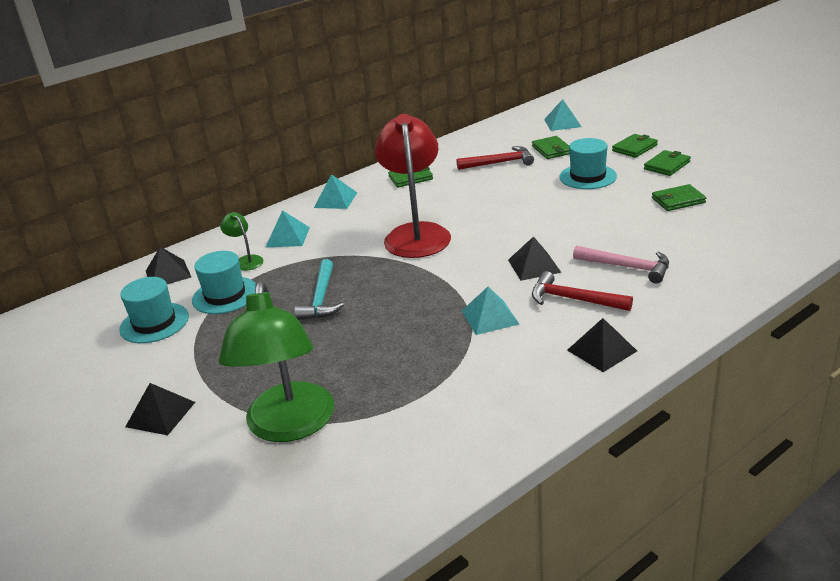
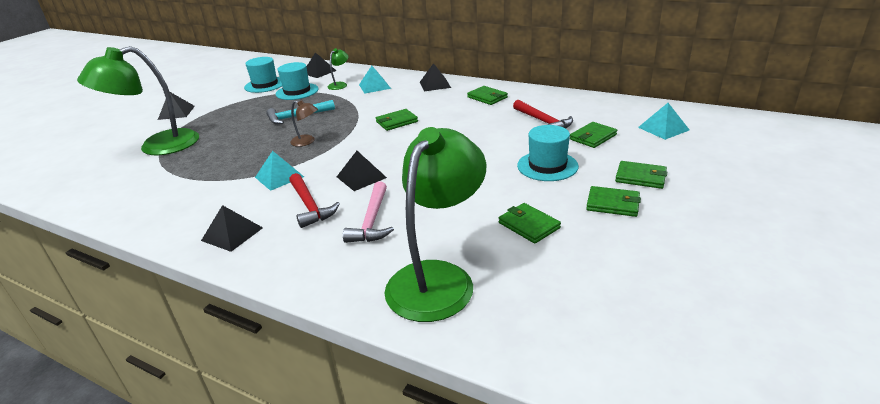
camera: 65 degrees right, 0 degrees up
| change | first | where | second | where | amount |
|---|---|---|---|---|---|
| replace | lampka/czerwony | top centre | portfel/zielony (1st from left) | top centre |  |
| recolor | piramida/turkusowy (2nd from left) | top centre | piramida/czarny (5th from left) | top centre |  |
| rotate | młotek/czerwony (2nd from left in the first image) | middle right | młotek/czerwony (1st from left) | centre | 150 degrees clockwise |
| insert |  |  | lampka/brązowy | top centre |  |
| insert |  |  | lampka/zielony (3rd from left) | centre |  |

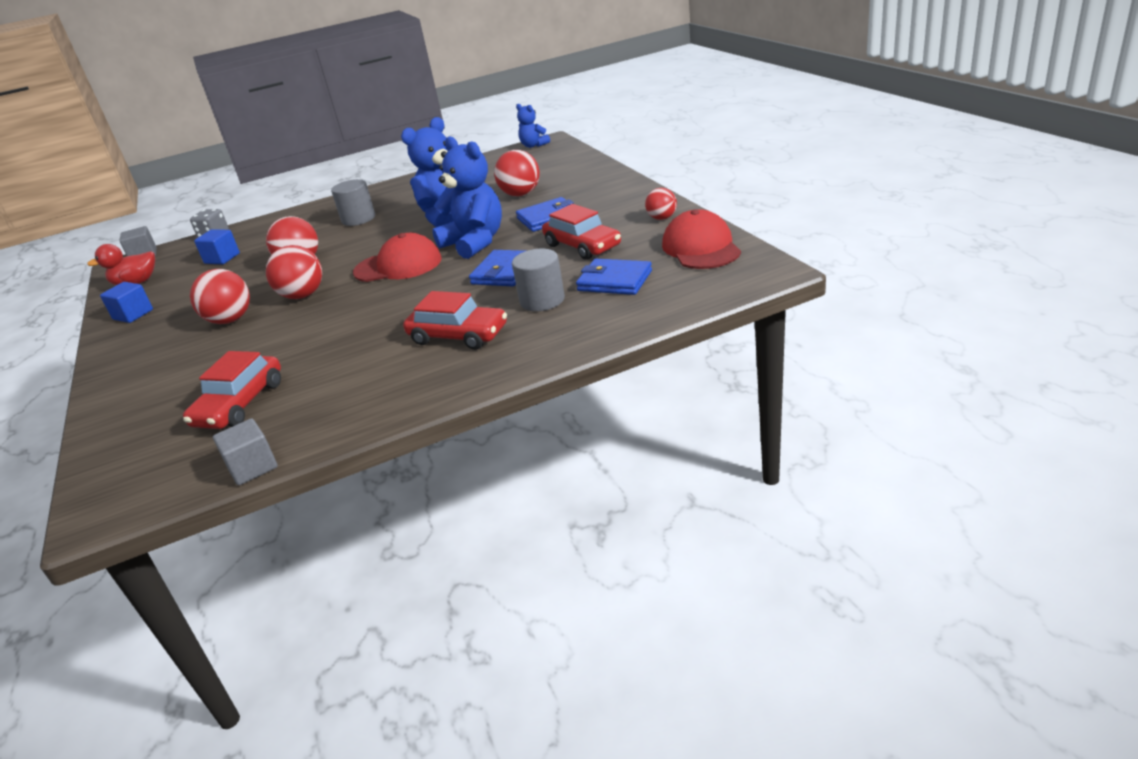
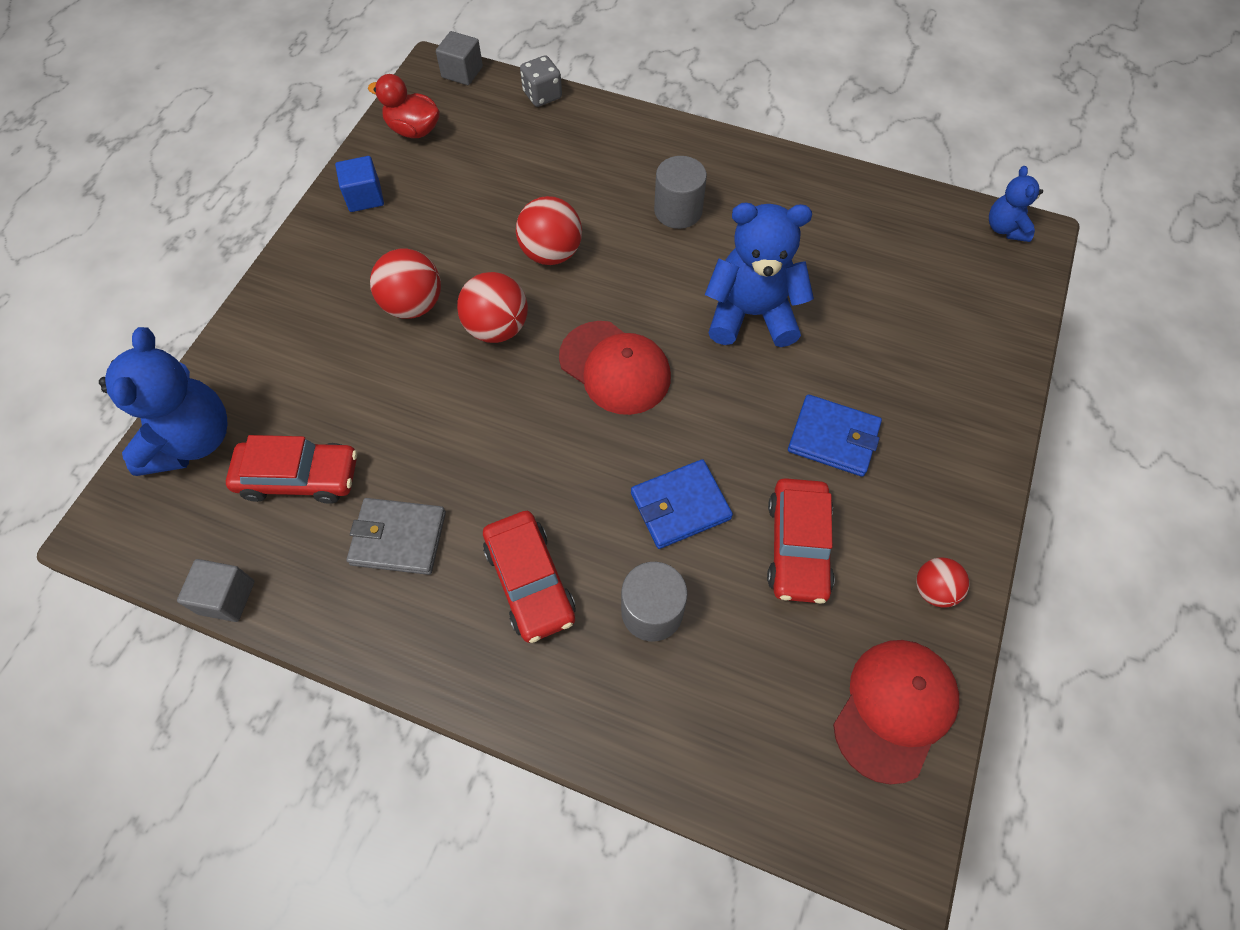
camera: 40 degrees right, 30 degrees up
| change | first | where | second | where | amount |
|---|---|---|---|---|---|
| move | miś/niebieski (2nd from left in the first image) | top centre | miś/niebieski (1st from left) | middle left |  |
| delete | piłka/czerwony (4th from left) | top centre |  |  |  |
| delete | sześcian/niebieski (2nd from left) | top left |  |  |  |
| delete | portfel/niebieski (3rd from left) | centre |  |  |  |
| rotate | samochód/czerwony (1st from left) | middle left |  | middle left | 150 degrees counterclockwise |
| insert |  |  | portfel/szary | middle left |  |

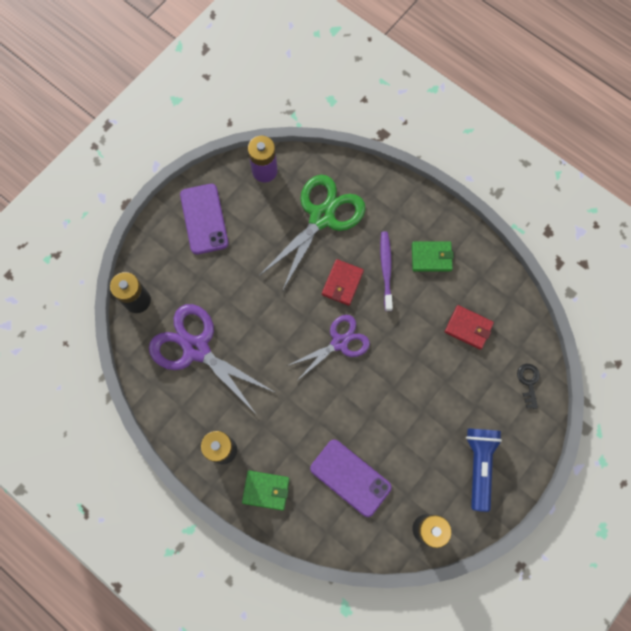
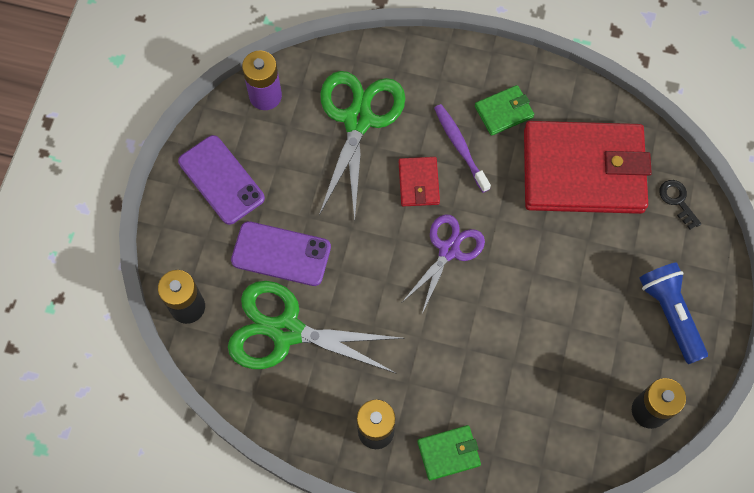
camera: 25 degrees left, 5 degrees down
| change | first | where | second | where | amount |
|---|---|---|---|---|---|
| recolor | nożyczki/fioletowy (1st from left) | centre | nożyczki/zielony (1st from left) | centre |  |
| resize | portfel/czerwony (2nd from left) | middle right |  | middle right | x2.39 |
| move | telefon/fioletowy (2nd from left) | bottom centre |  | centre |  |

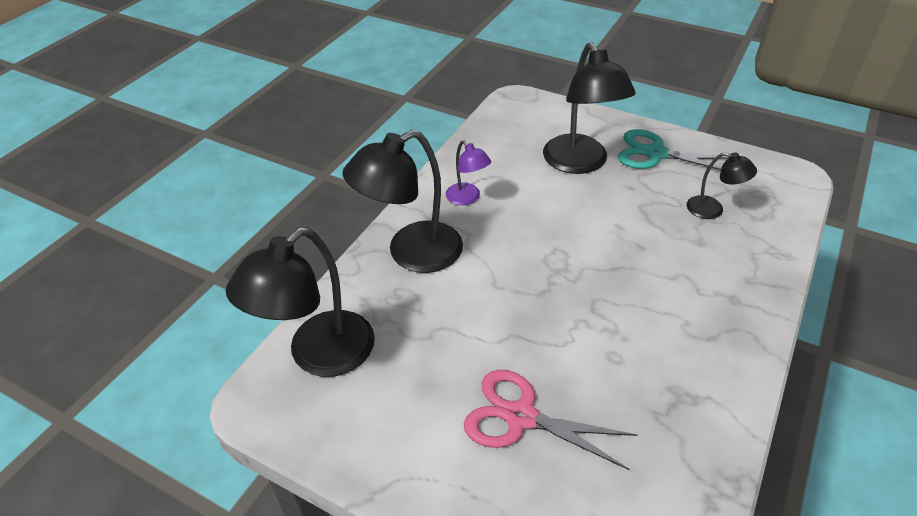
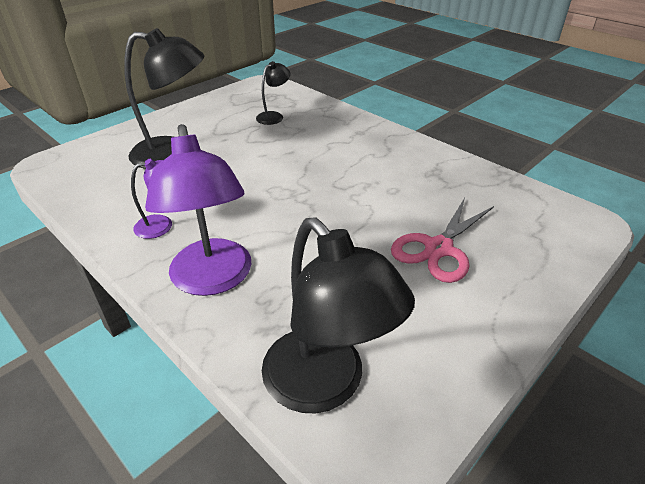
camera: 75 degrees left, 5 degrees down
| change | first | where | second | where | amount |
|---|---|---|---|---|---|
| delete | nożyczki/turkusowy | top right |  |  |  |
| recolor | lampka/czarny (2nd from left) | centre | lampka/fioletowy (2nd from left) | middle left |  |

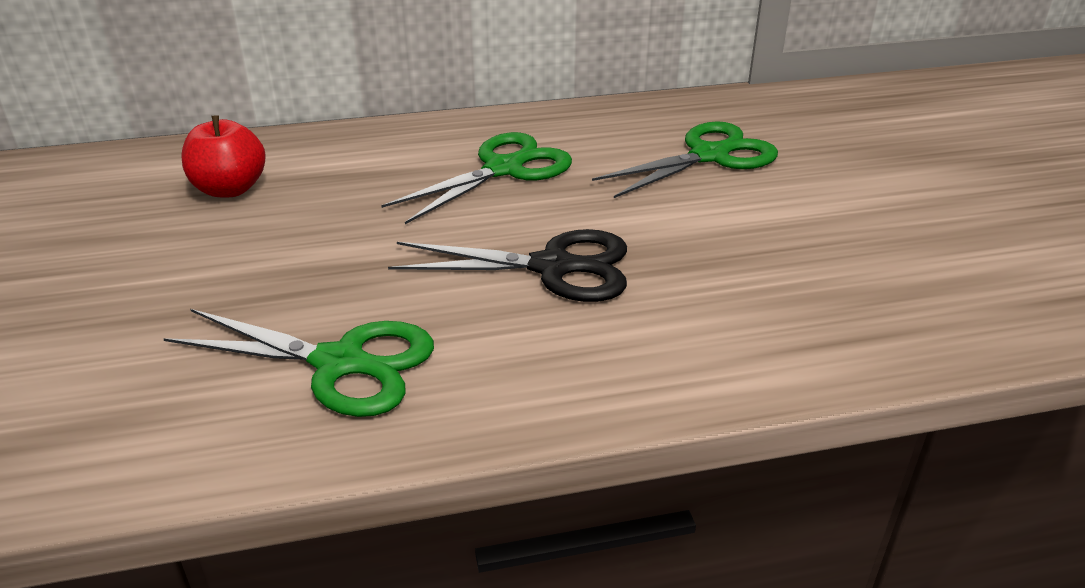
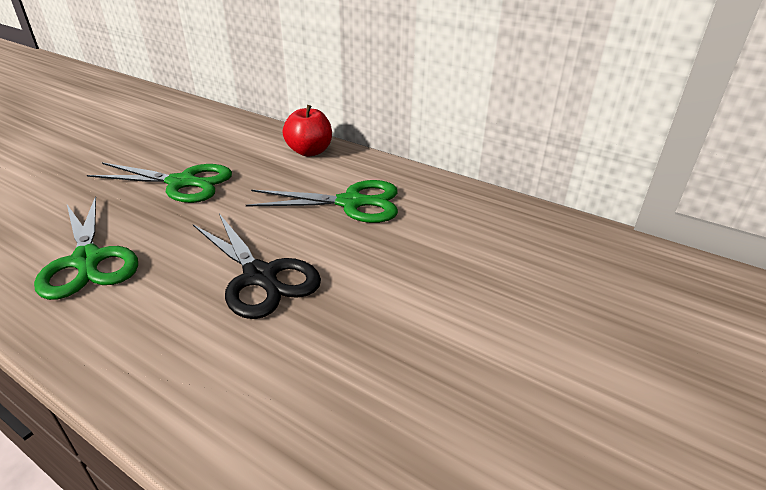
camera: 45 degrees right, 0 degrees up
| change | first | where | second | where | amount |
|---|---|---|---|---|---|
| move | jabłko/czerwony | top left |  | top centre |  |
| move | nożyczki/zielony (3rd from left in the first image) | top centre | nożyczki/zielony (2nd from left) | middle left |  |

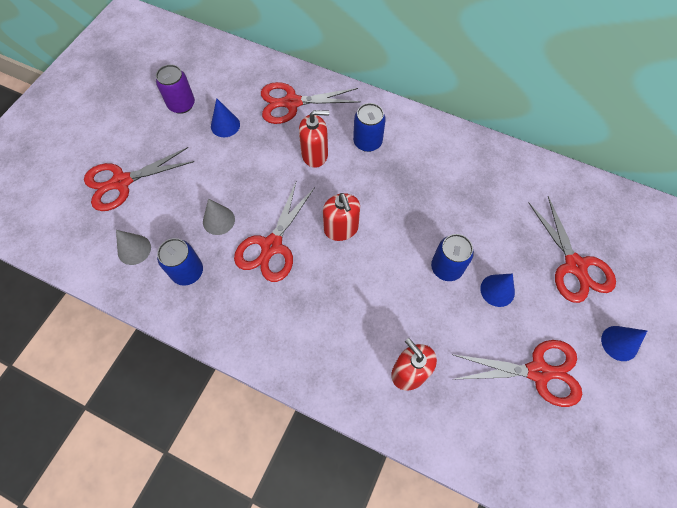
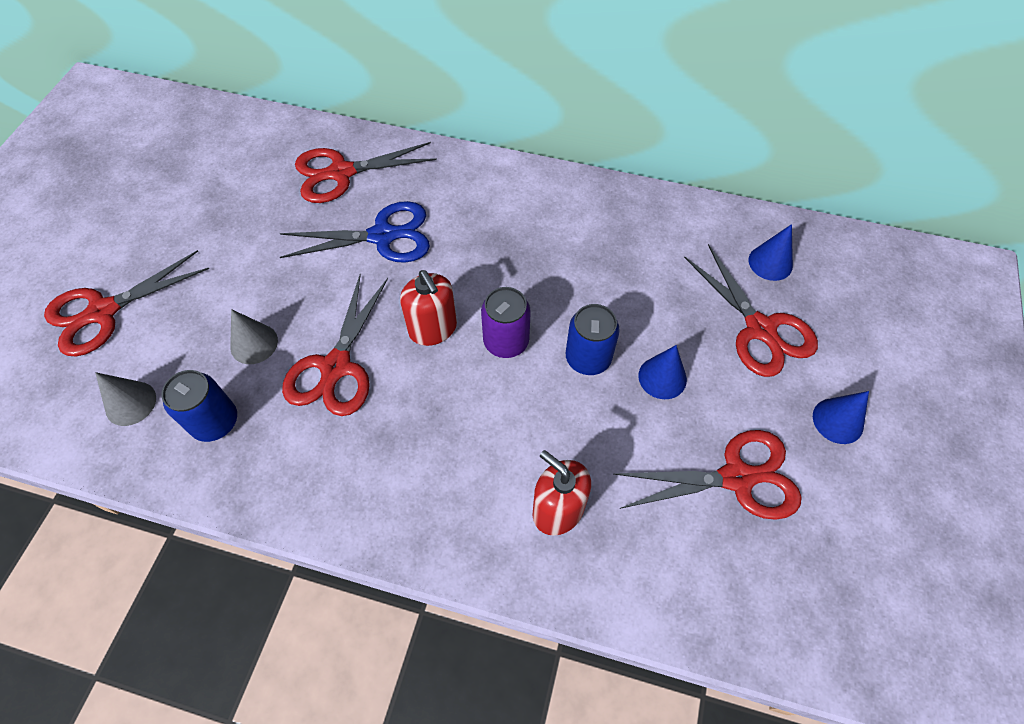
camera: 10 degrees left, 5 degrees down
| change | first | where | second | where | amount |
|---|---|---|---|---|---|
| move | puszka/fioletowy | top left |  | centre |  |
| move | stożek/niebieski (1st from left in the first image) | top left | stożek/niebieski (2nd from left) | middle right |  |
| delete | puszka/niebieski (2nd from left) | top centre |  |  |  |
| replace | dozownik mydła/czerwony (1st from left) | top centre | nożyczki/niebieski | top centre |  |

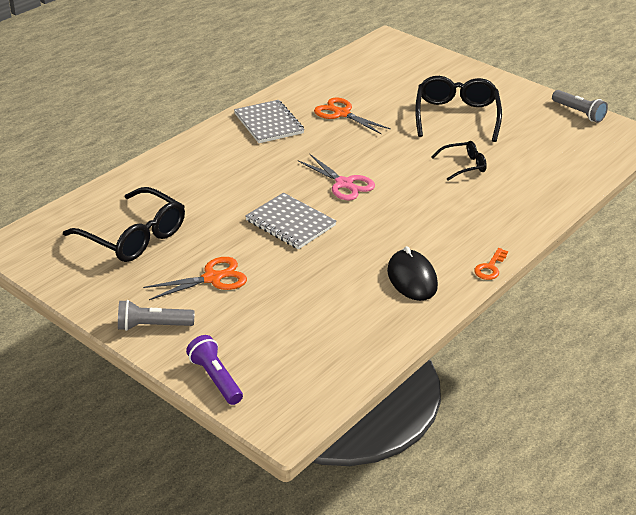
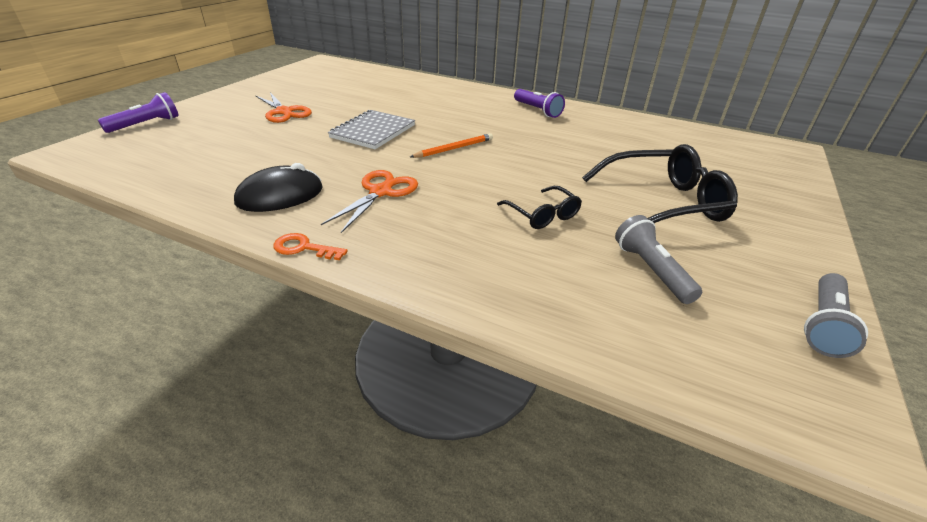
camera: 75 degrees right, 0 degrees up
| change | first | where | second | where | amount |
|---|---|---|---|---|---|
| move | nożyczki/pomarańczowy (2nd from left) | top centre |  | centre |  |
| replace | zeszyt/szary (1st from left) | top centre | latarka/fioletowy (2nd from left) | top centre |  |
| replace | nożyczki/różowy | centre | ołówek/pomarańczowy | top centre |  |
| delete | okulary/czarny (1st from left) | middle left |  |  |  |
| move | latarka/szary (1st from left) | middle left |  | middle right |  |

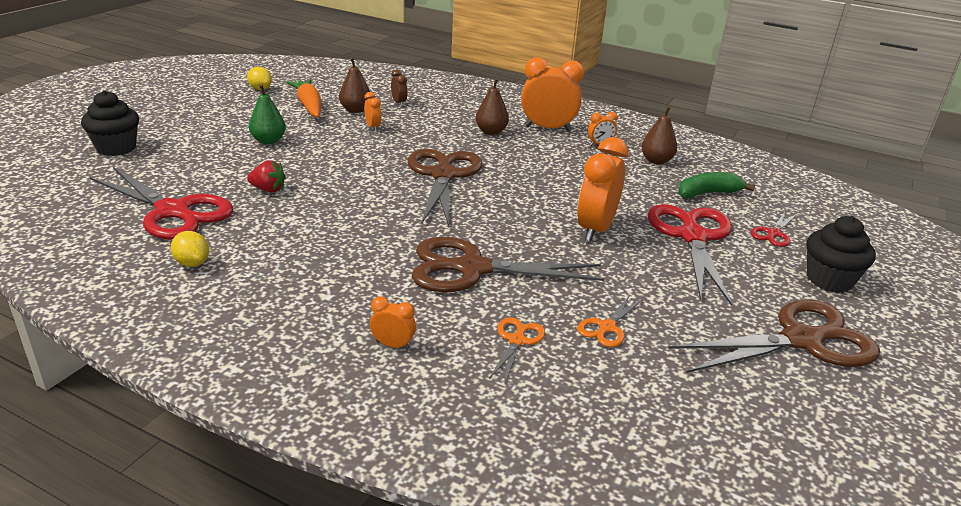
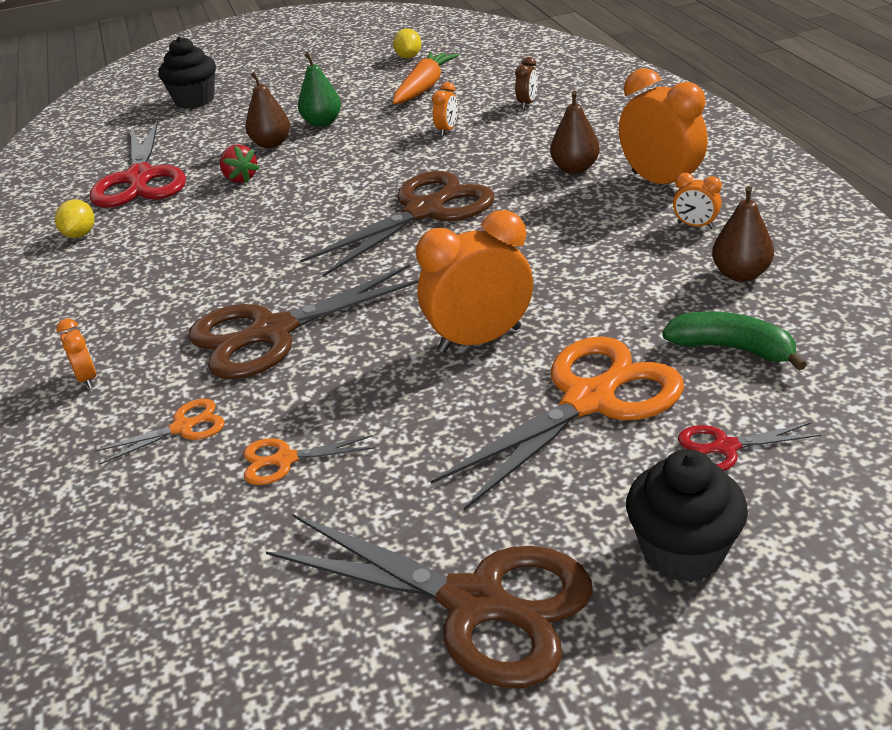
camera: 50 degrees right, 5 degrees up
| change | first | where | second | where | amount |
|---|---|---|---|---|---|
| move | gruszka/brązowy (1st from left) | top centre |  | top left |  |
| recolor | nożyczki/czerwony (2nd from left) | middle right | nożyczki/pomarańczowy (3rd from left) | centre |  |
| rotate | nożyczki/brązowy (2nd from left in the first image) | centre | nożyczki/brązowy (1st from left) | centre | 75 degrees counterclockwise |

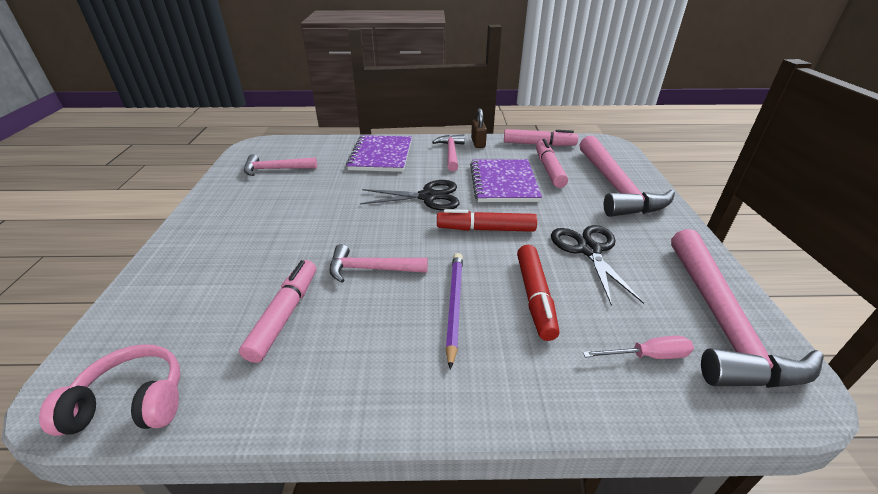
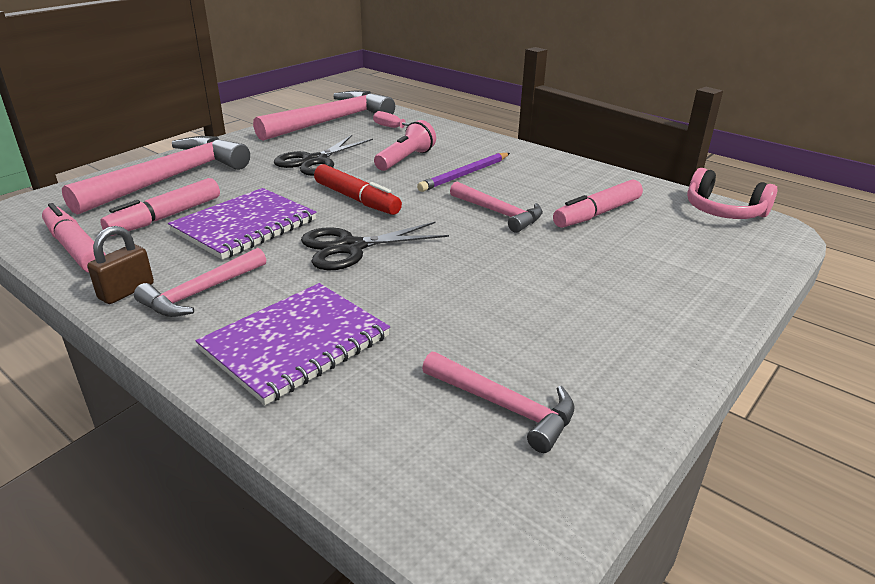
camera: 140 degrees left, 5 degrees down
| change | first | where | second | where | amount |
|---|---|---|---|---|---|
| rotate | nożyczki/czarny (1st from left in the first image) | centre | nożyczki/czarny (2nd from left) | centre | 60 degrees counterclockwise |
| replace | flamaster/czerwony (2nd from left) | centre | latarka/różowy | top centre |  |

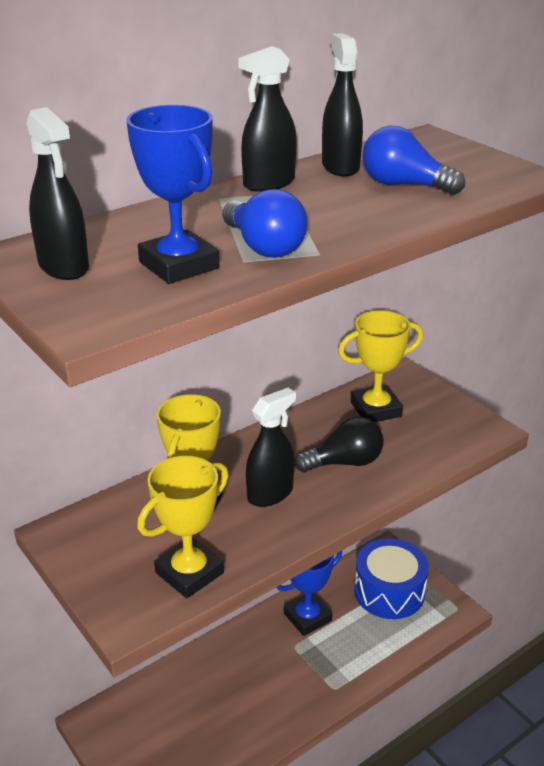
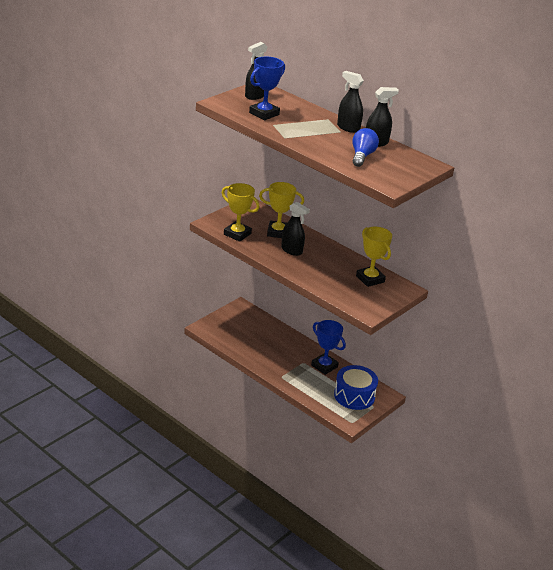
camera: 75 degrees right, 0 degrees up
| change | first | where | second | where | amount |
|---|---|---|---|---|---|
| delete | żarówka/niebieski (1st from left) | top centre |  |  |  |
| delete | żarówka/czarny | centre |  |  |  |

